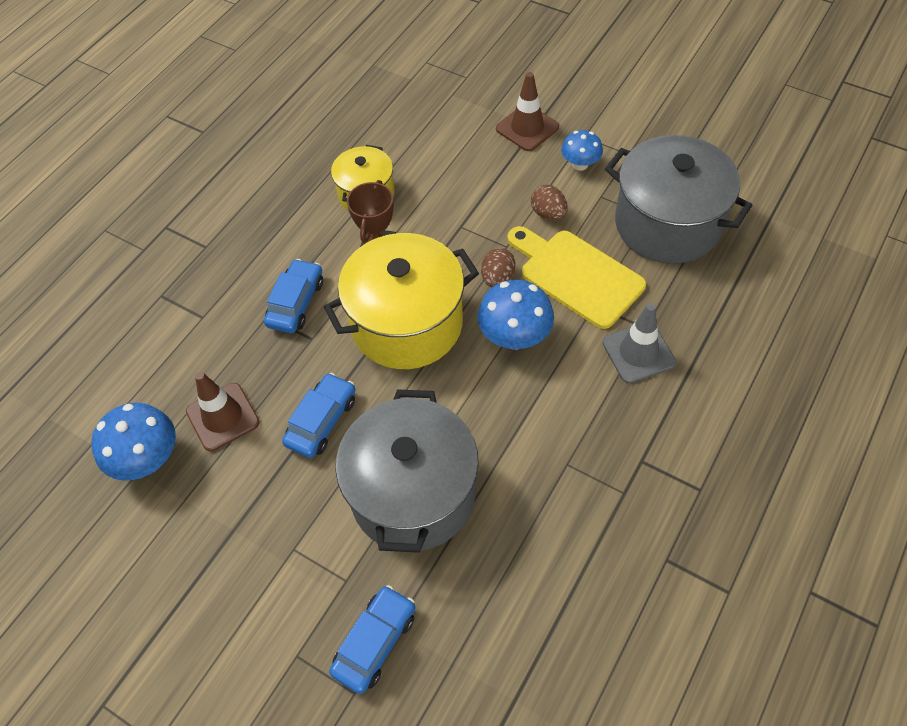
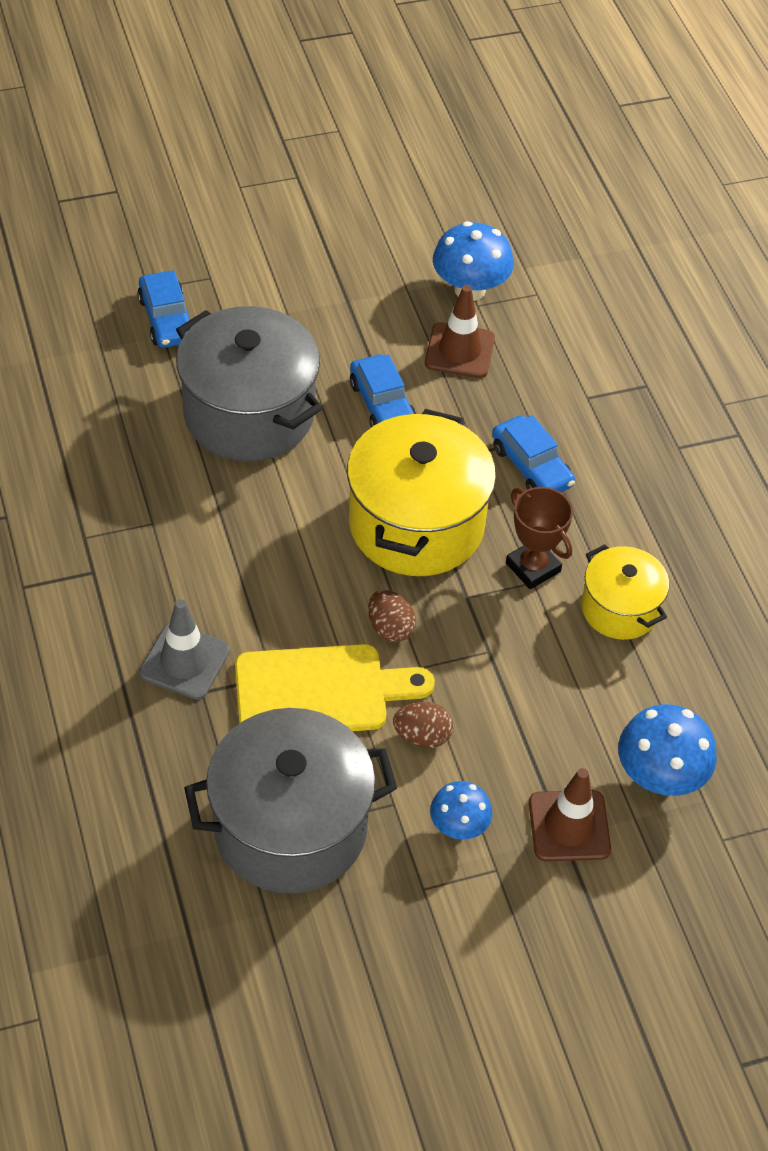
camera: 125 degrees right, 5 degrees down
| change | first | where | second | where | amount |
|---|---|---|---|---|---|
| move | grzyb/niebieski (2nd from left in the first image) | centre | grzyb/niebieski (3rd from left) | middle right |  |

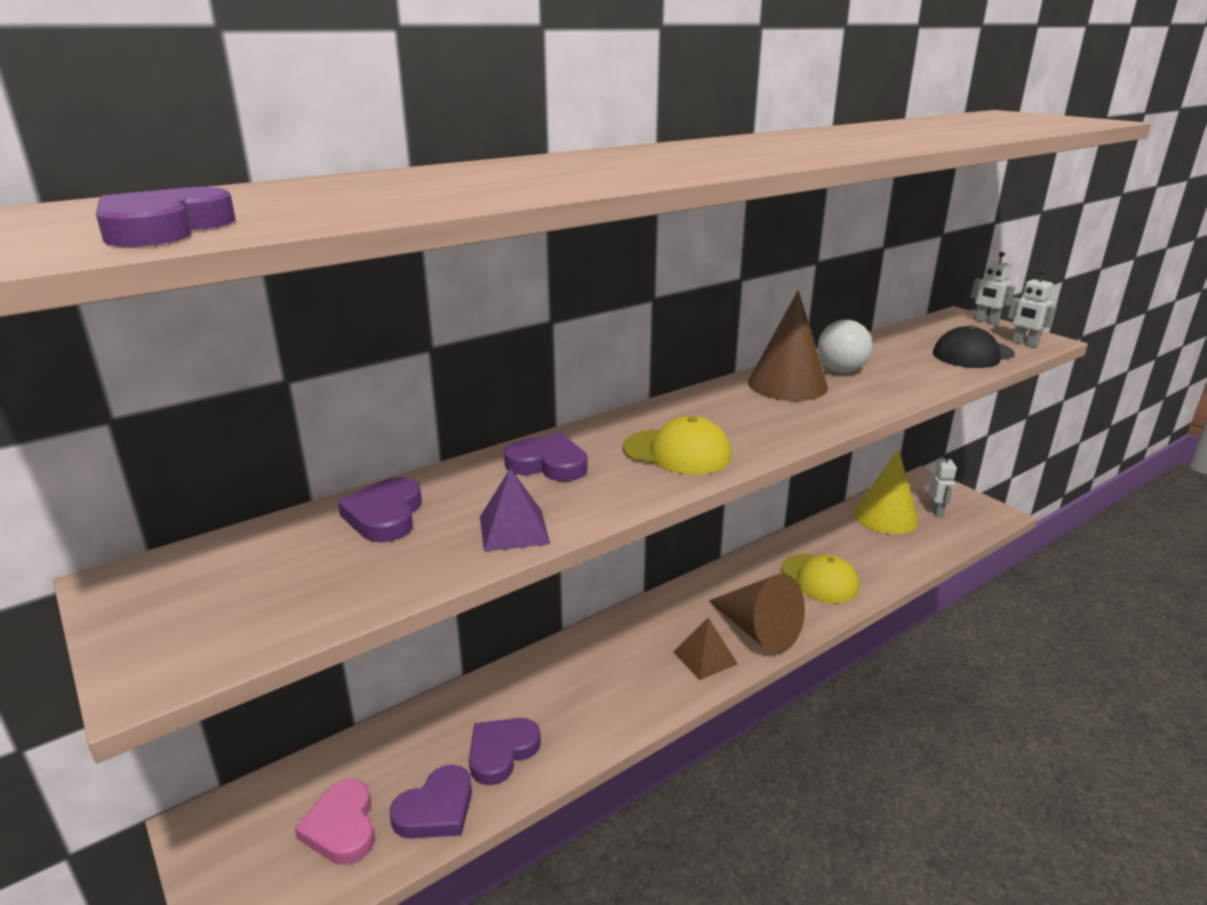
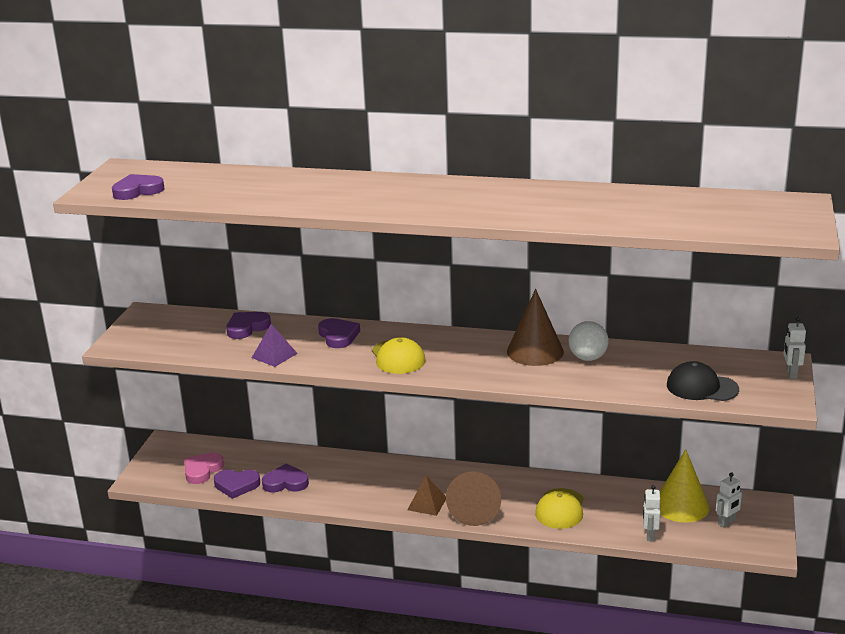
camera: 50 degrees right, 0 degrees up
| change | first | where | second | where | amount |
|---|---|---|---|---|---|
| move | robot/biały (3rd from left in the first image) | middle right | robot/biały (1st from left) | bottom right |  |

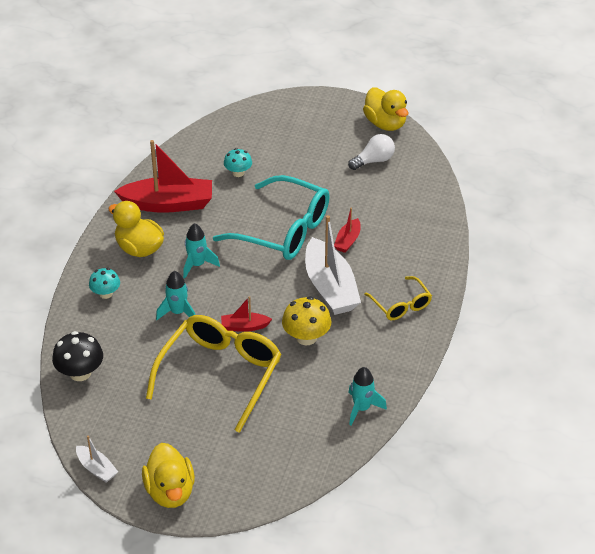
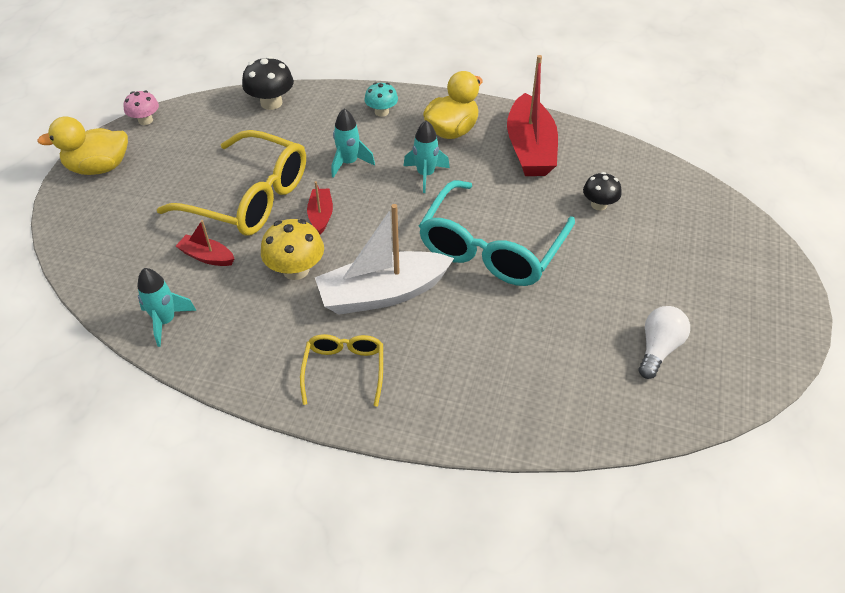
camera: 90 degrees right, 5 degrees up
| change | first | where | second | where | amount |
|---|---|---|---|---|---|
| delete | kaczka/żółty (3rd from left) | top centre |  |  |  |
| rotate | żarówka/biały | top centre |  | middle right | 120 degrees counterclockwise |
| recolor | grzyb/turkusowy (2nd from left) | top centre | grzyb/czarny (2nd from left) | top right |  |
| move | łódka/czerwony (3rd from left in the first image) | centre | łódka/czerwony (1st from left) | middle left |  |
| rotate | okulary/żółty (2nd from left) | middle right |  | centre | 120 degrees clockwise |
| replace | łódka/biały (1st from left) | bottom left | grzyb/różowy | top left |  |

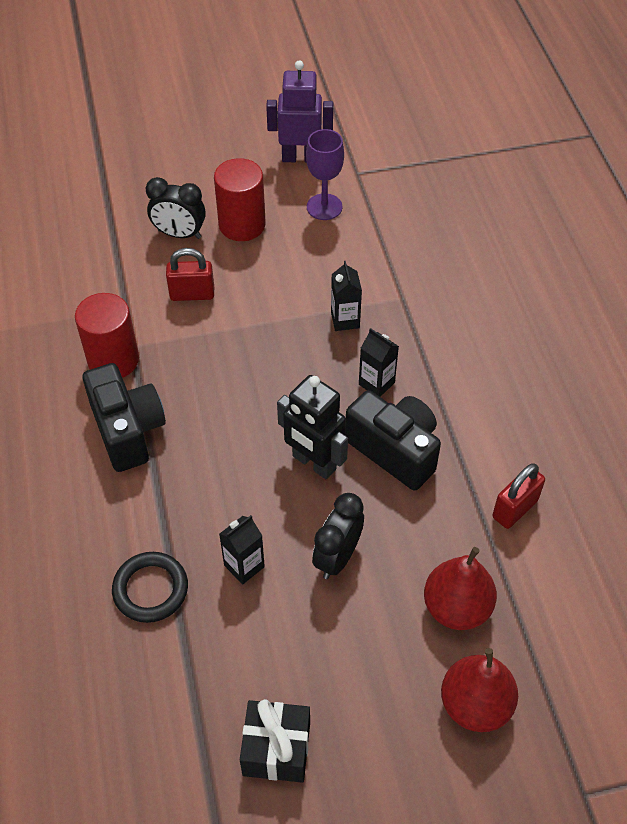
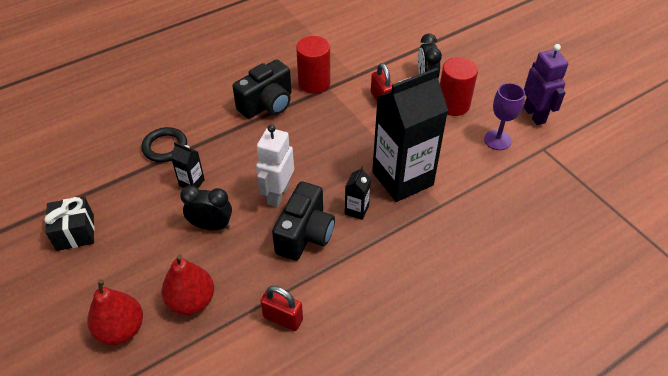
camera: 70 degrees right, 5 degrees down
| change | first | where | second | where | amount |
|---|---|---|---|---|---|
| resize | karton mleka/czarny (2nd from left in the first image) | centre | karton mleka/czarny (3rd from left) | centre | x2.45 |
| recolor | robot/czarny | centre | robot/biały | centre |  |

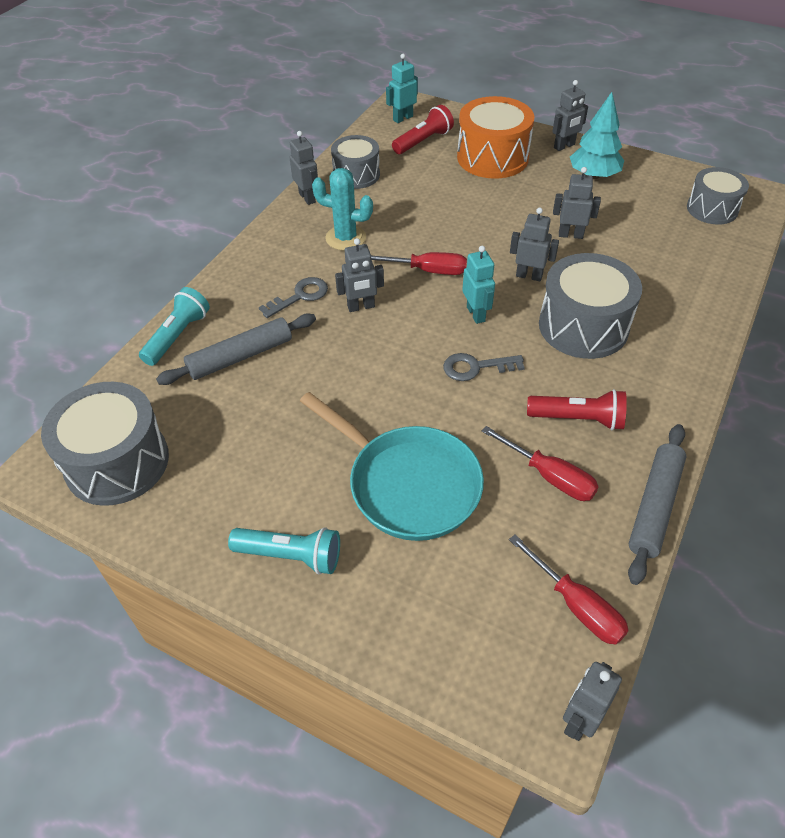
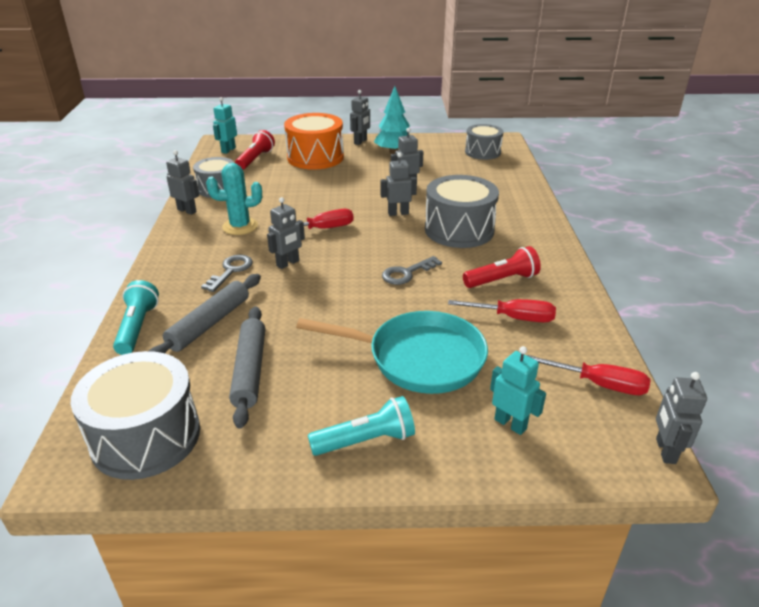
camera: 30 degrees left, 15 degrees down
| change | first | where | second | where | amount |
|---|---|---|---|---|---|
| move | robot/turkusowy (2nd from left) | centre |  | middle right |  |
| move | wałek do ciasta/szary (2nd from left) | middle right |  | middle left |  |

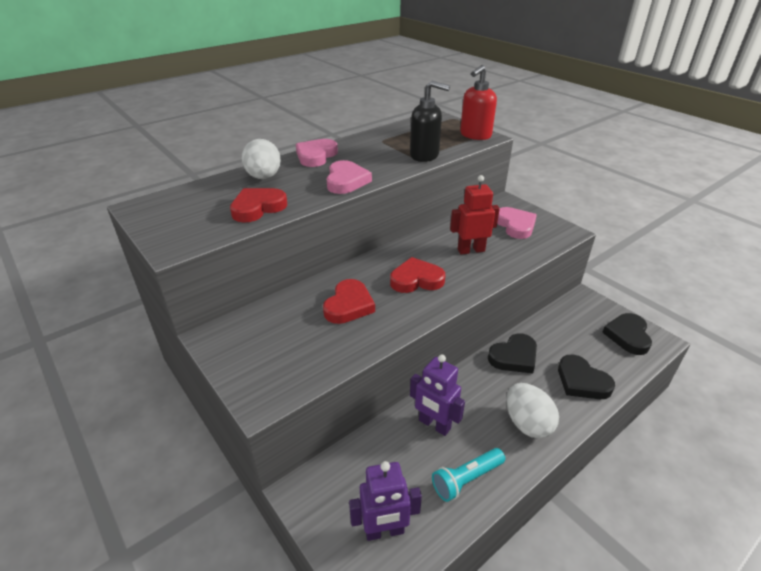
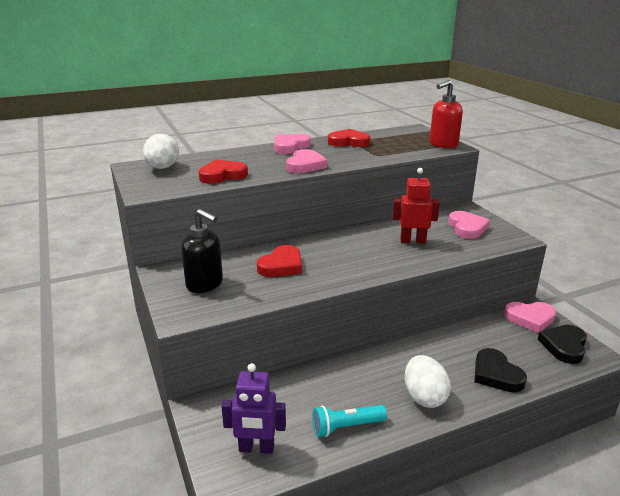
camera: 15 degrees right, 10 degrees down
| change | first | where | second | where | amount |
|---|---|---|---|---|---|
| move | dozownik mydła/czarny | top centre |  | middle left |  |
| move | jajko/biały (1st from left) | top centre |  | top left |  |
| move | serce/czerwony (3rd from left) | centre |  | top centre |  |
| delete | serce/czarny (1st from left) | middle right |  |  |  |
| delete | robot/fioletowy (2nd from left) | bottom centre |  |  |  |
| insert |  |  | serce/różowy (4th from left) | middle right |  |

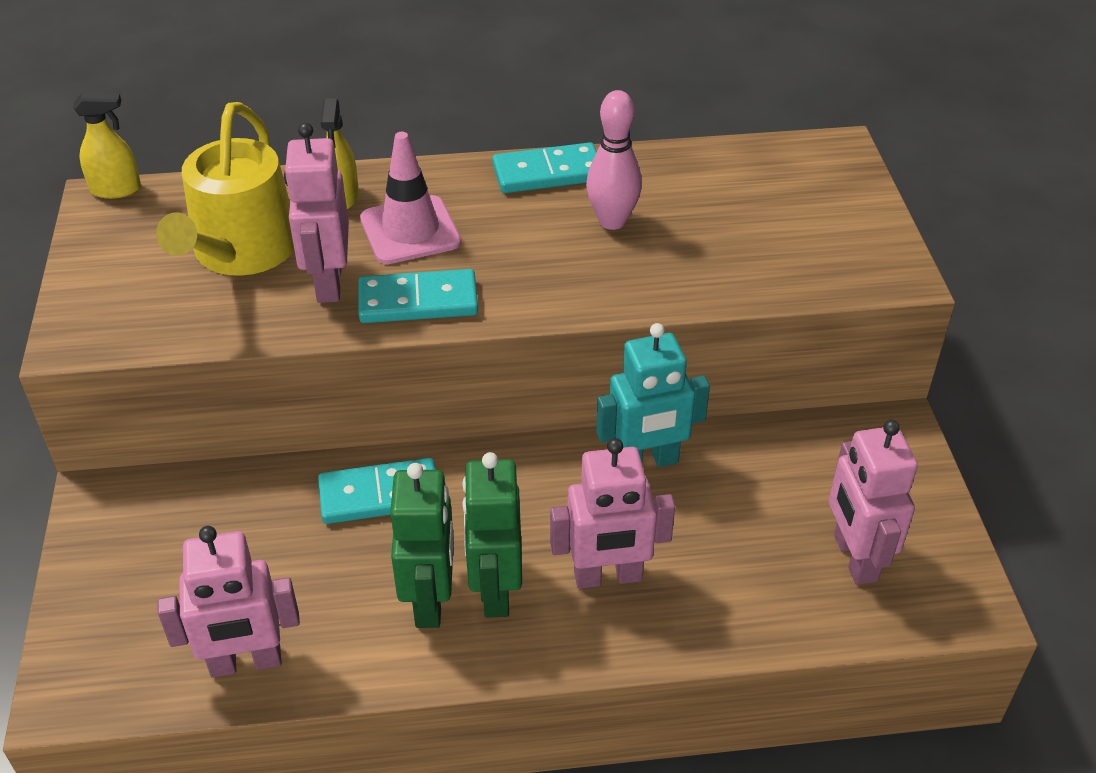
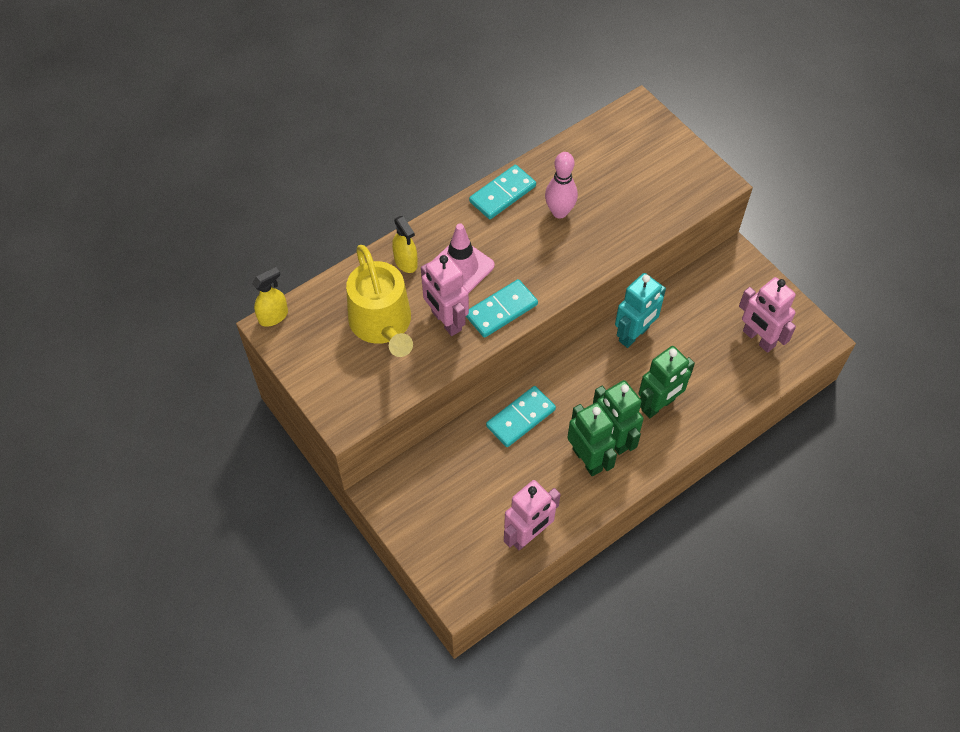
camera: 30 degrees left, 15 degrees up
| change | first | where | second | where | amount |
|---|---|---|---|---|---|
| recolor | robot/różowy (3rd from left) | centre | robot/zielony (3rd from left) | middle right |  |

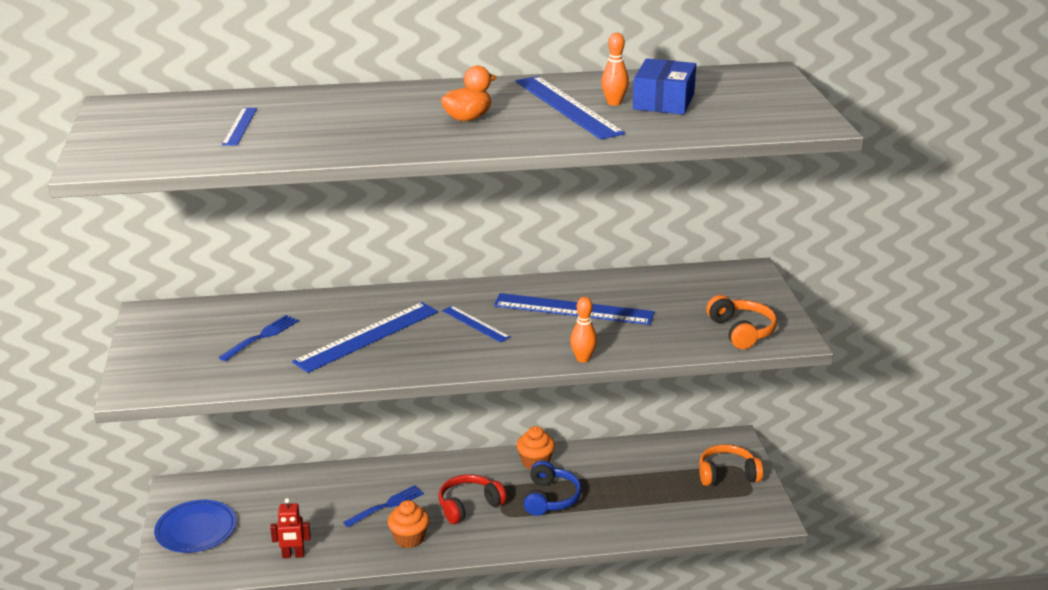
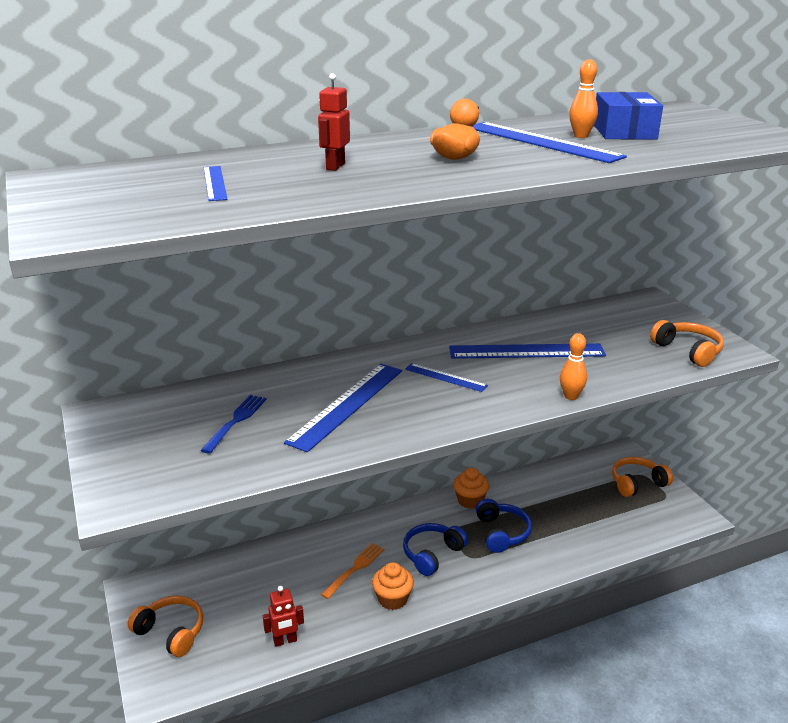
camera: 15 degrees left, 0 degrees up
| change | first | where | second | where | amount |
|---|---|---|---|---|---|
| recolor | słuchawki/czerwony | bottom centre | słuchawki/niebieski (1st from left) | bottom centre |  |
| recolor | widelec/niebieski (2nd from left) | bottom centre | widelec/pomarańczowy | bottom centre |  |
| replace | talerz/niebieski | bottom left | słuchawki/pomarańczowy (1st from left) | bottom left |  |
| insert |  |  | robot/czerwony (2nd from left) | top centre |  |

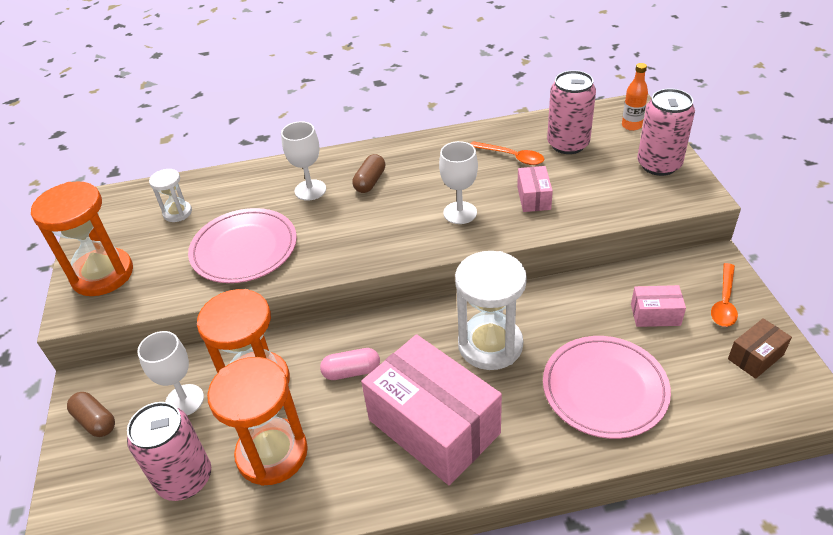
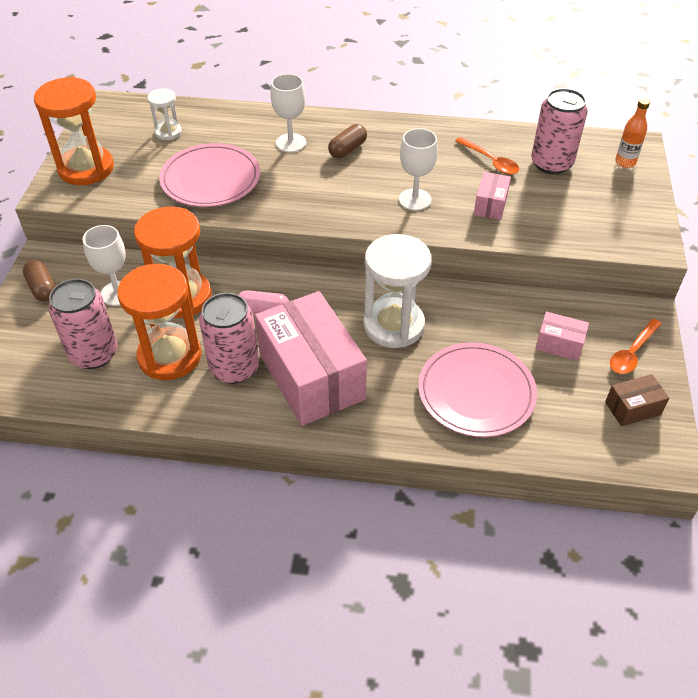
camera: 15 degrees right, 5 degrees up
| change | first | where | second | where | amount |
|---|---|---|---|---|---|
| move | puszka/różowy (3rd from left in the first image) | top right | puszka/różowy (2nd from left) | middle left |  |

